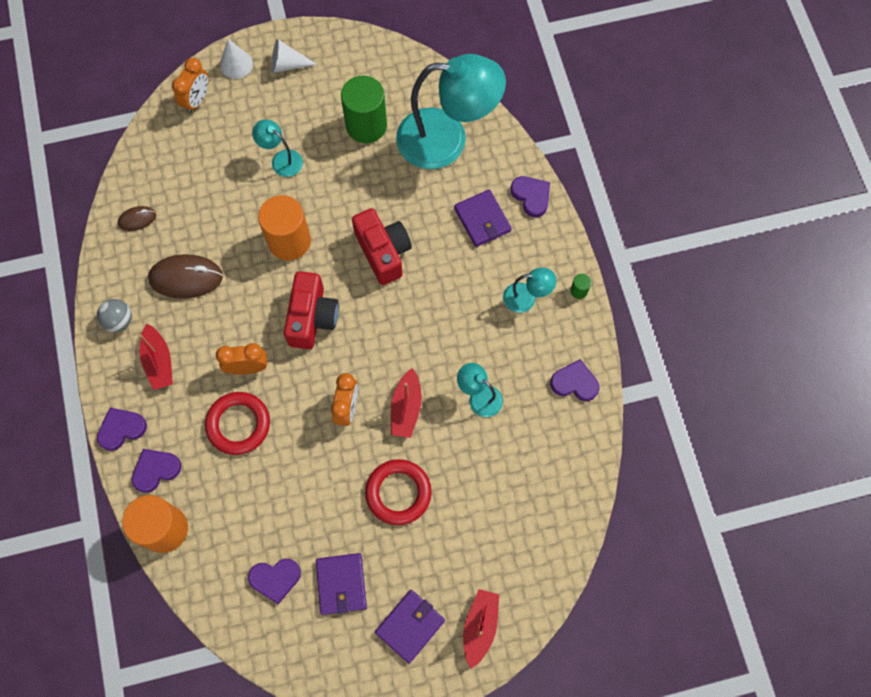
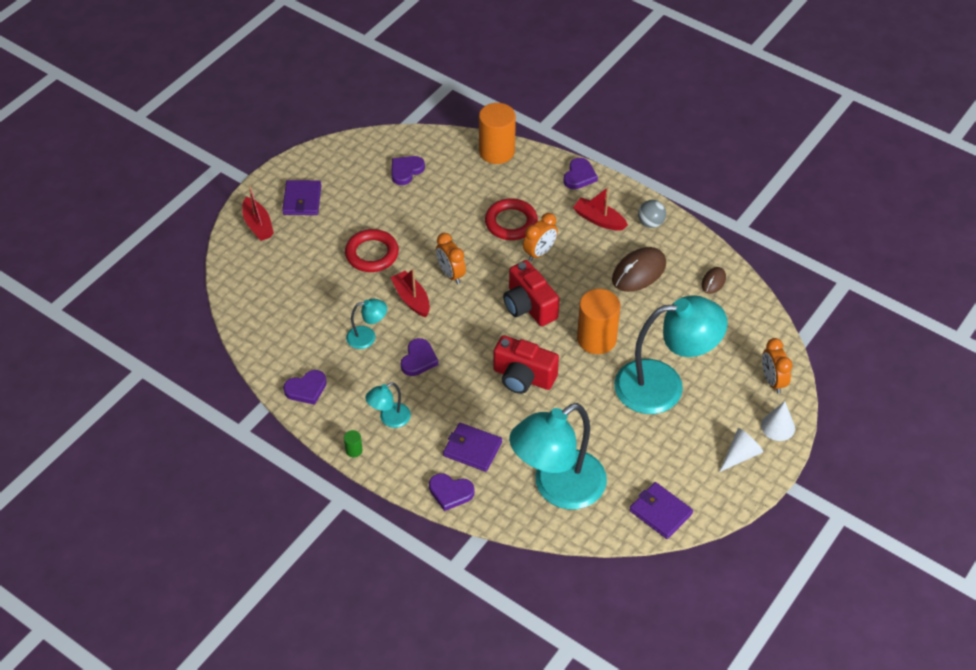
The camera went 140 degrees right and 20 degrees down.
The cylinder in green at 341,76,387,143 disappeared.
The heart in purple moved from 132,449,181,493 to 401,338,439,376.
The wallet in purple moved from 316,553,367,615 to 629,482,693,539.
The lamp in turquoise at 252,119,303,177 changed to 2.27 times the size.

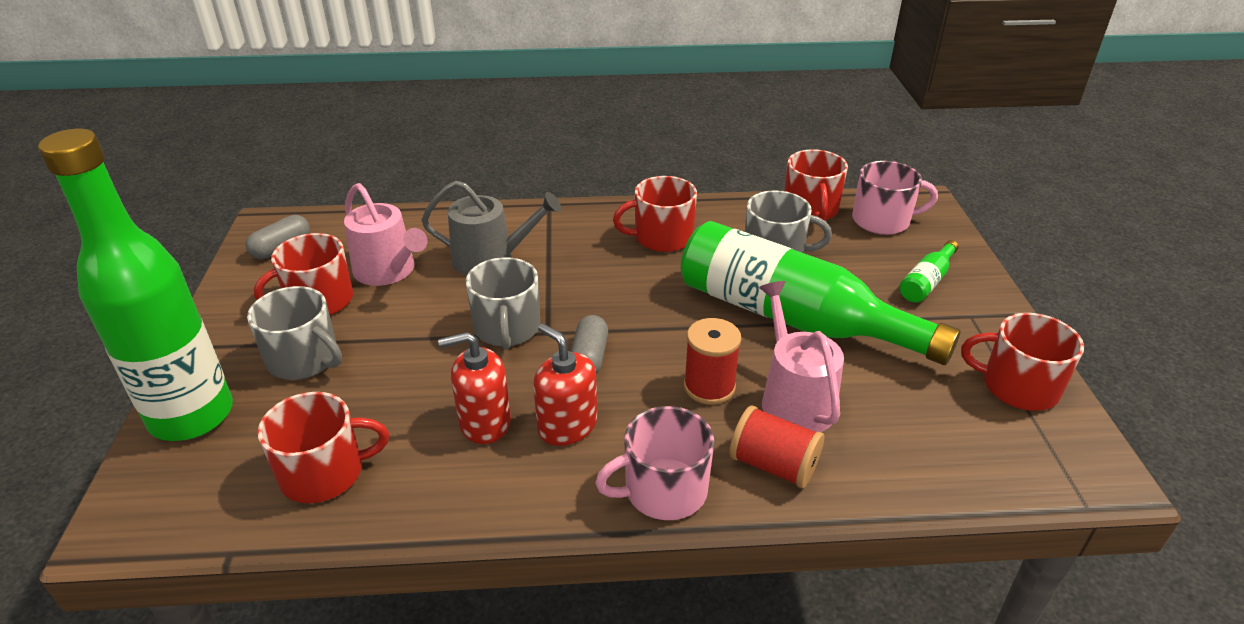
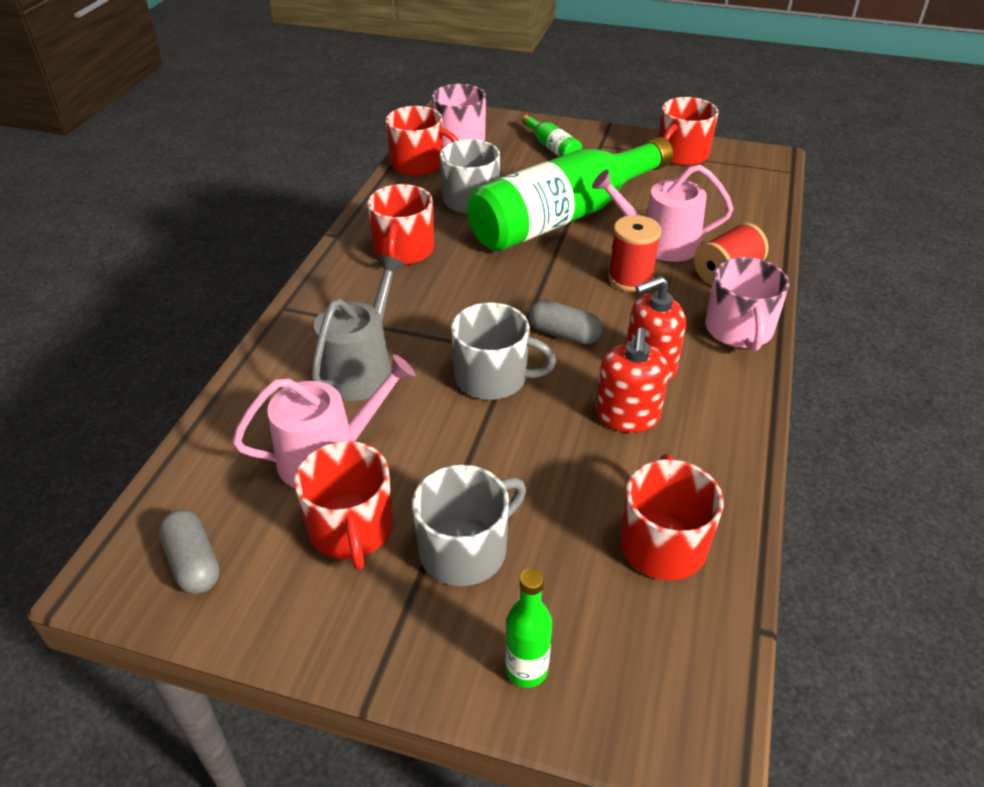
The camera went 70 degrees left and 5 degrees up.
The bottle in green at 38,129,233,441 changed to 0.40 times the size.

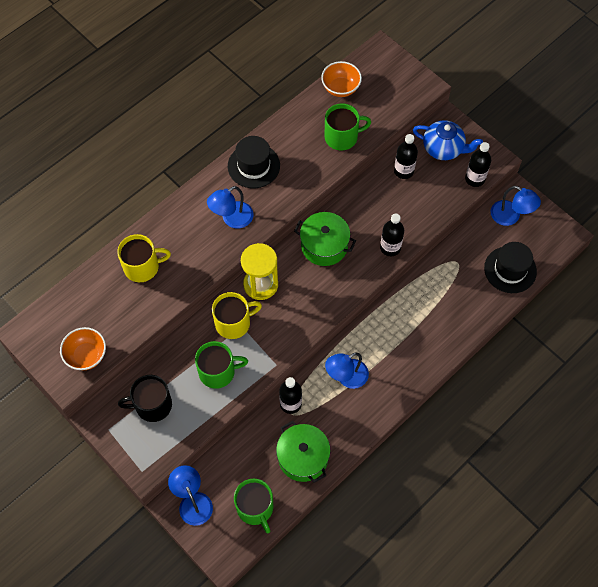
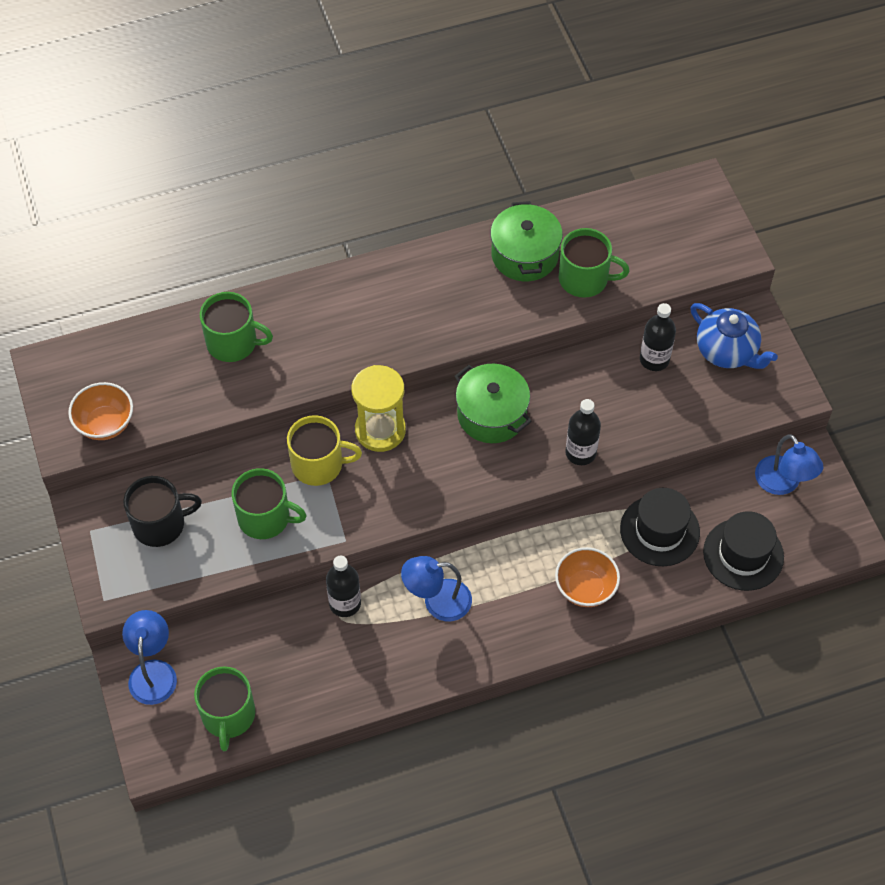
The camera went 25 degrees right and 5 degrees down.
The lamp in blue at 207,186,253,228 disappeared.
The bottle in black at 465,142,491,187 disappeared.
The hat in black moved from 228,136,280,188 to 620,488,700,566.
The pot in green moved from 276,421,331,483 to 490,201,563,281.
The bowl in orange moved from 321,61,362,97 to 555,547,620,607.
The mug in yellow at 117,234,171,282 became the mug in green at 200,292,273,362.
The mug in black at 118,375,172,422 turned 150 degrees clockwise.

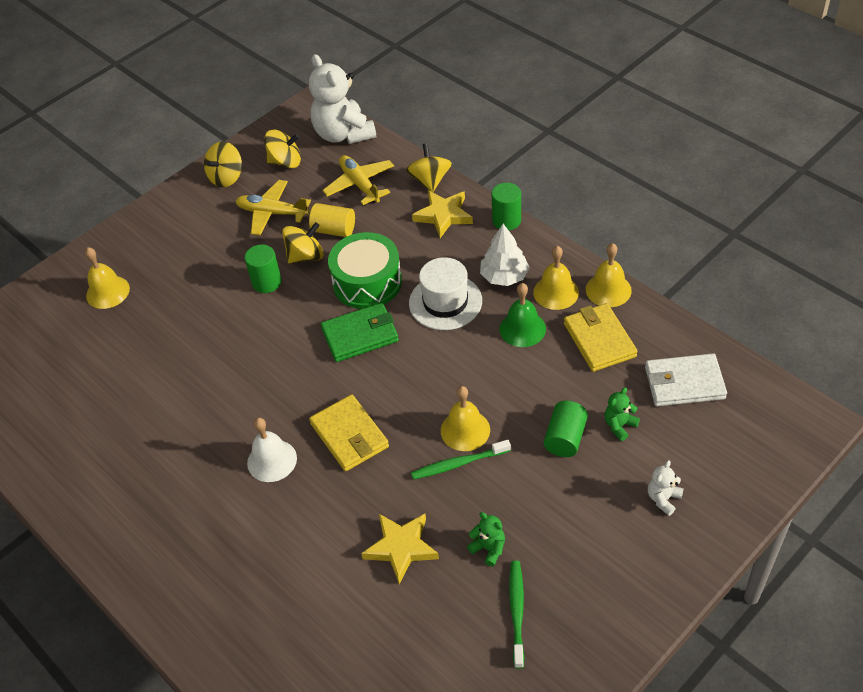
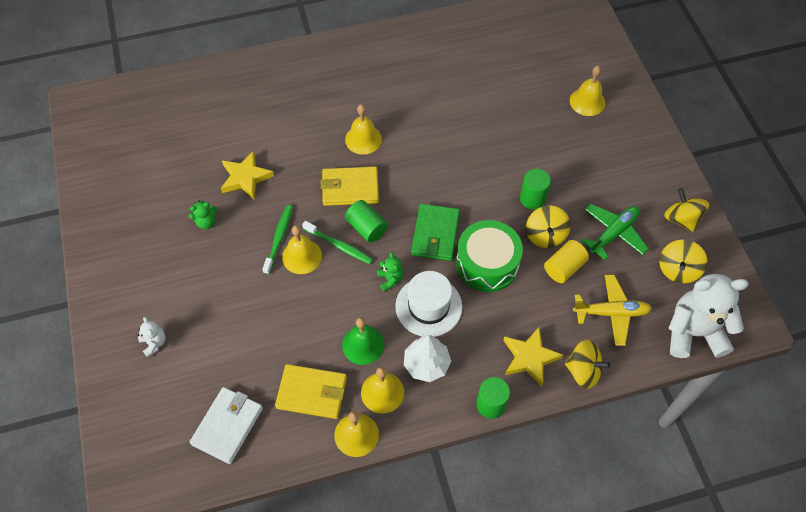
The camera went 115 degrees right and 10 degrees up.
The toothbrush in green moved from 509,560,524,669 to 302,221,373,264.
The cylinder in green moved from 544,400,588,457 to 345,200,388,243.
The teddy bear in green moved from 604,387,640,441 to 377,252,403,292.
The plane in yellow at 236,180,311,236 became the plane in green at 582,204,648,260.
The bell in white at 247,418,297,482 became the bell in yellow at 345,104,382,155.

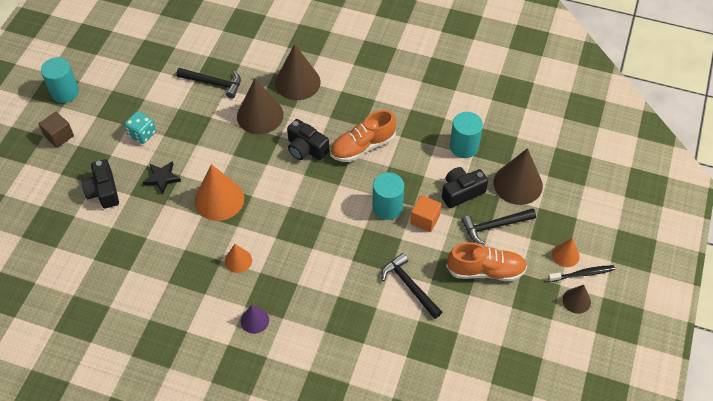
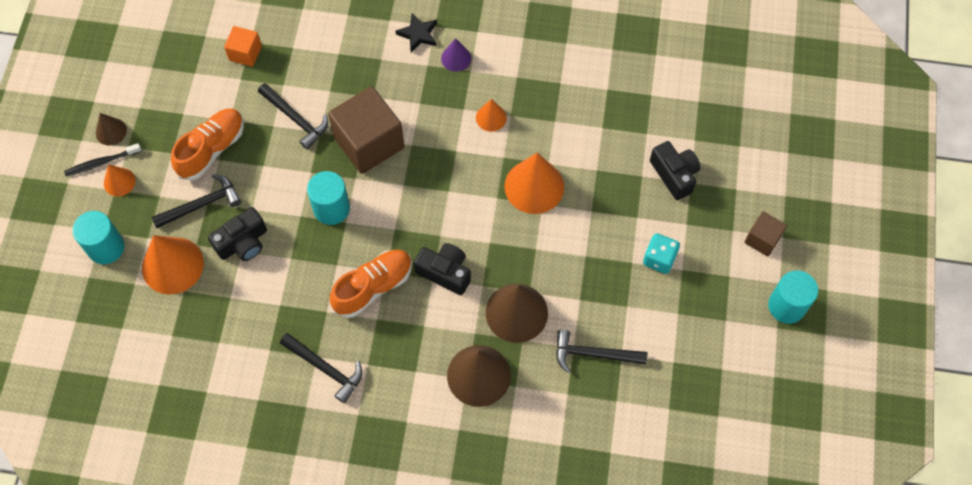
The camera went 170 degrees right and 10 degrees up.
The hammer in black at 280,333,362,403 appeared.
The cube in brown at 328,86,405,174 appeared.
The star in black moved from 142,161,181,195 to 395,13,437,53.
The cube in orange moved from 410,195,442,232 to 224,26,262,67.
The cylinder in turquoise moved from 450,112,483,158 to 72,211,124,264.
The cone in brown at 494,148,543,205 became the cone in orange at 142,235,204,295.
The shoe in orange at 446,242,527,281 turned 135 degrees clockwise.

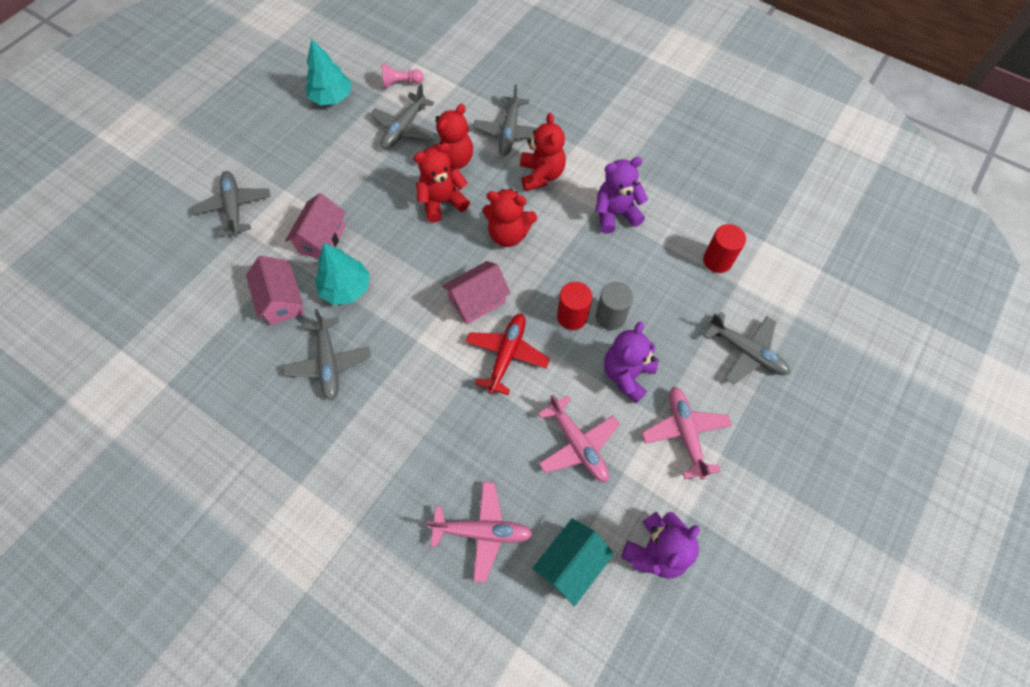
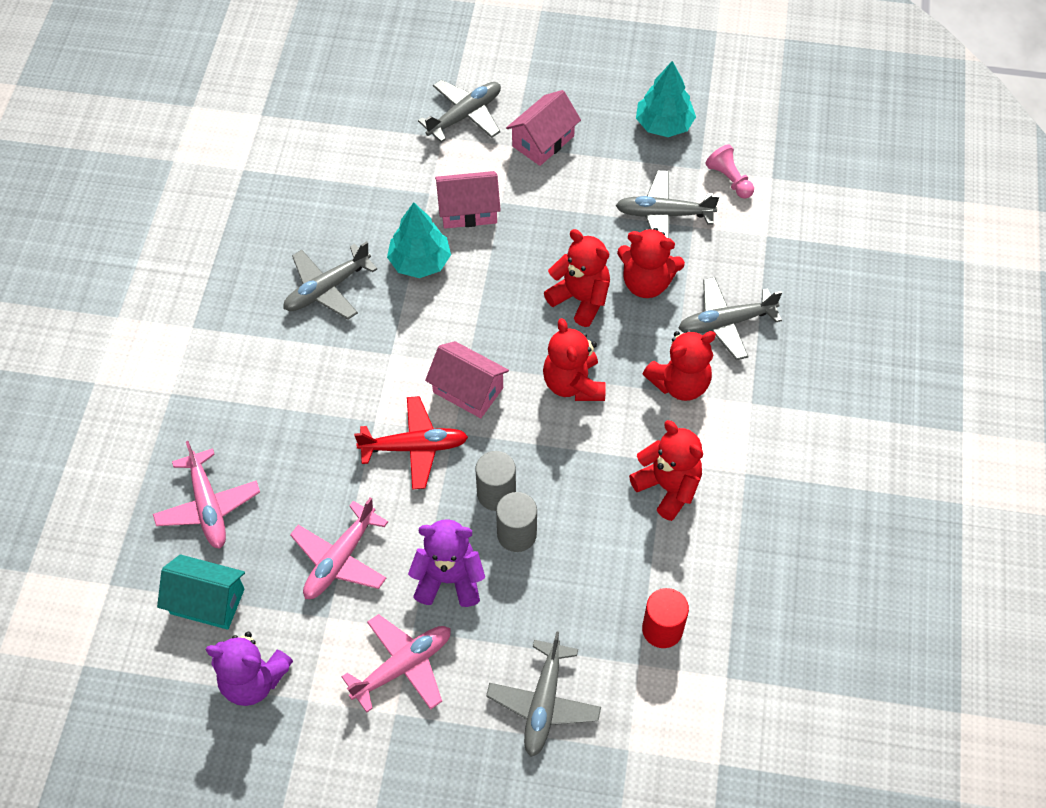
The camera went 65 degrees right and 5 degrees down.
The house in pink moved from 246,256,304,325 to 506,90,581,166.
The cylinder in red at 557,282,592,330 became the cylinder in grey at 475,451,516,511.
The teddy bear in purple at 595,157,648,234 became the teddy bear in red at 629,420,703,521.

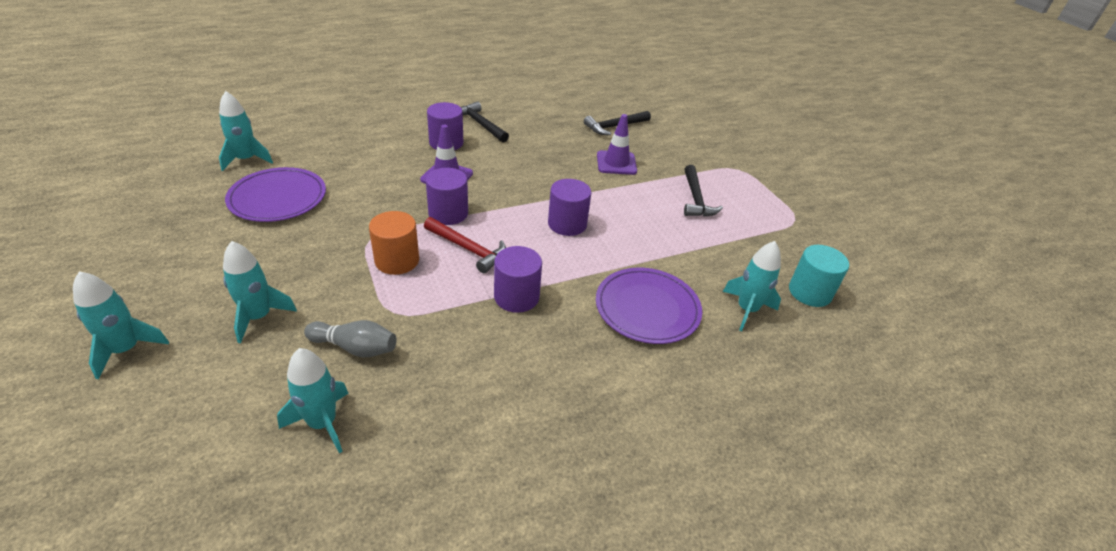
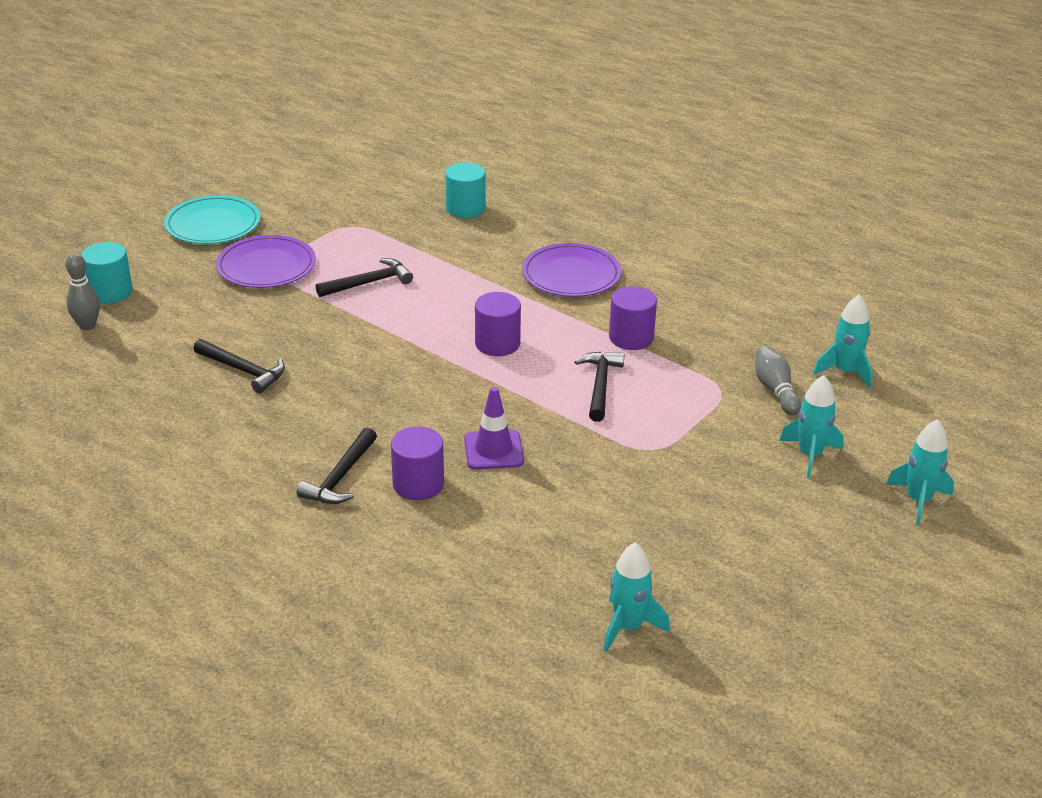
The camera went 115 degrees left and 5 degrees down.
The cylinder in orange at 369,211,419,275 disappeared.
The cylinder in purple at 426,168,468,225 disappeared.
The traffic cone in purple at 597,114,637,175 disappeared.
The rocket in turquoise at 723,241,781,331 disappeared.
The bowling pin in grey at 66,253,100,330 appeared.
The cylinder in turquoise at 81,242,133,303 appeared.
The plate in turquoise at 164,195,260,244 appeared.
The plate in purple moved from 225,167,326,222 to 216,235,316,288.
The hammer in red at 424,217,506,273 became the hammer in black at 575,352,624,422.

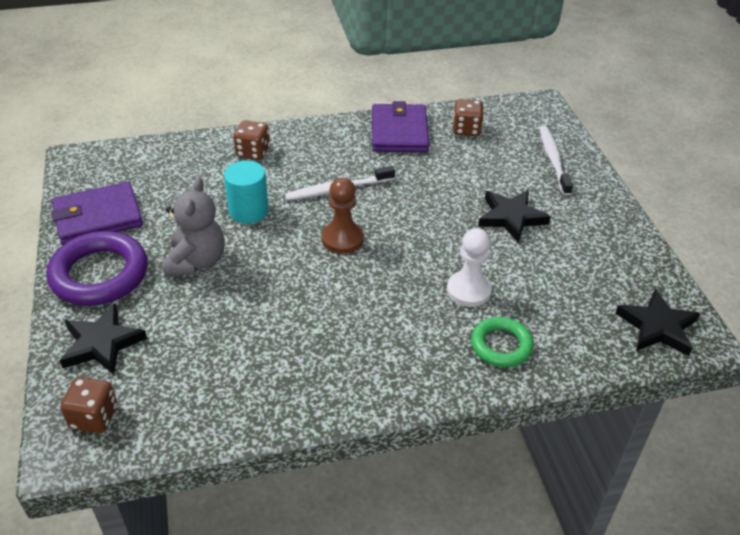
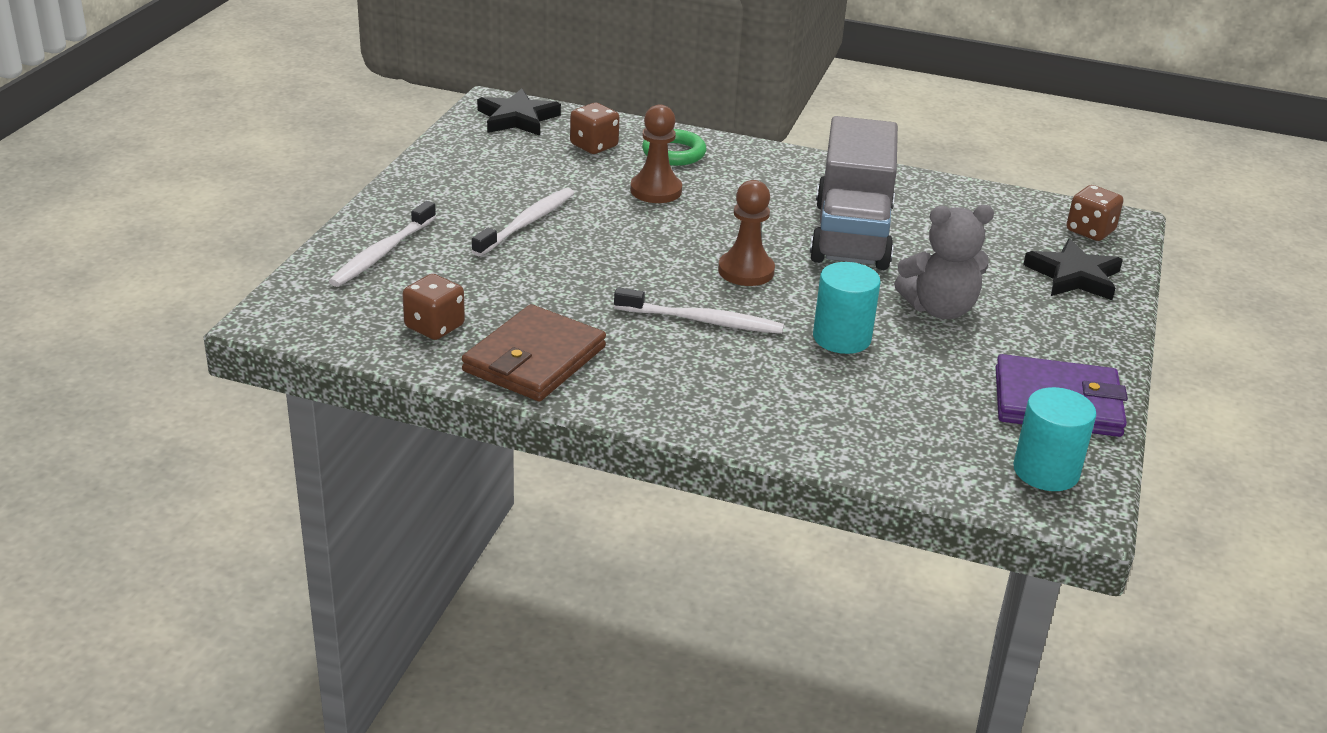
The camera went 150 degrees left and 10 degrees down.
The ring in purple at 46,231,148,306 disappeared.
The truck in grey at 810,116,898,270 appeared.
The cylinder in turquoise at 1013,387,1097,491 appeared.
The dice in brown moved from 234,120,270,160 to 570,103,620,154.
The star in black at 478,190,551,243 was replaced by the toothbrush in white at 472,188,574,256.
The wallet in purple at 372,101,429,152 became the wallet in brown at 462,304,606,401.
The pawn in white at 447,228,492,307 became the pawn in brown at 630,104,682,203.
The teddy bear in grey at 163,178,225,277 turned 135 degrees counterclockwise.

